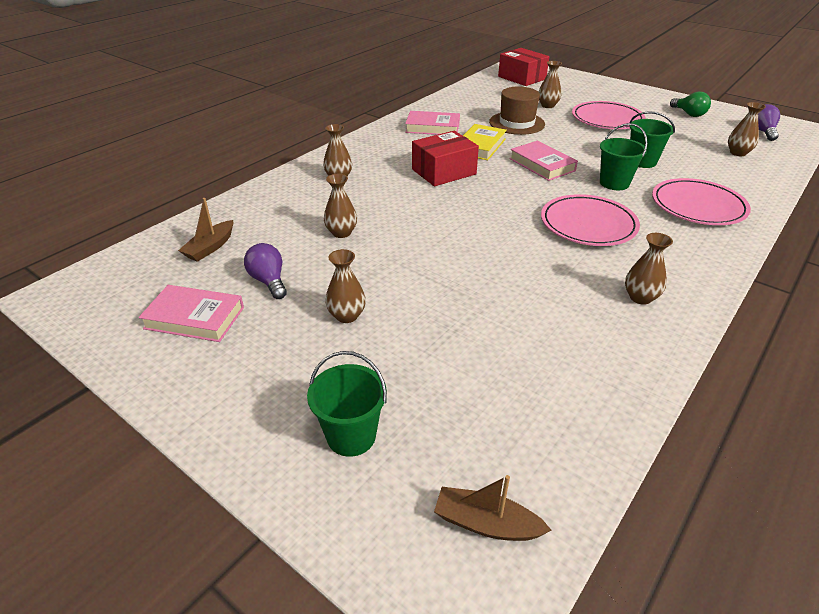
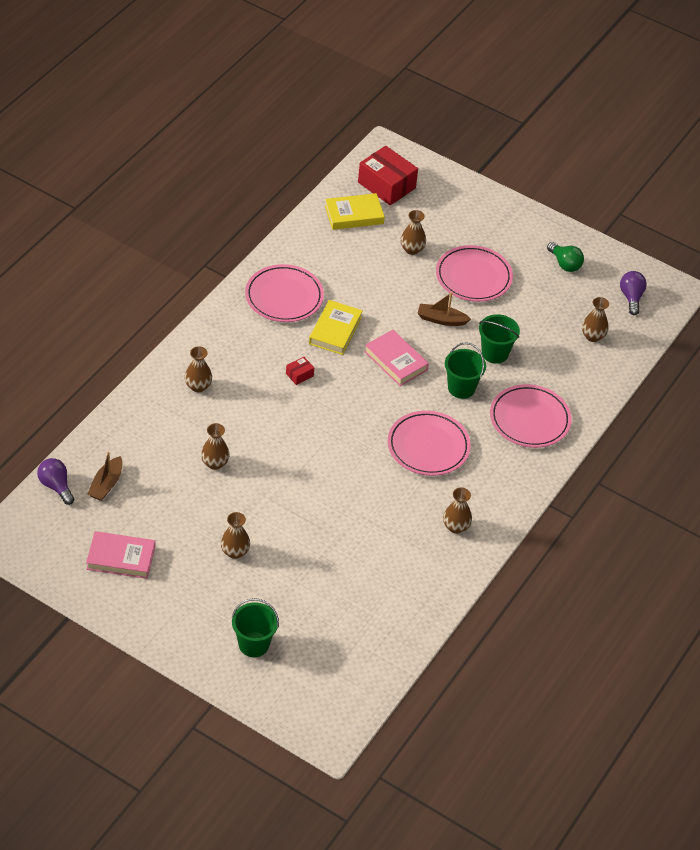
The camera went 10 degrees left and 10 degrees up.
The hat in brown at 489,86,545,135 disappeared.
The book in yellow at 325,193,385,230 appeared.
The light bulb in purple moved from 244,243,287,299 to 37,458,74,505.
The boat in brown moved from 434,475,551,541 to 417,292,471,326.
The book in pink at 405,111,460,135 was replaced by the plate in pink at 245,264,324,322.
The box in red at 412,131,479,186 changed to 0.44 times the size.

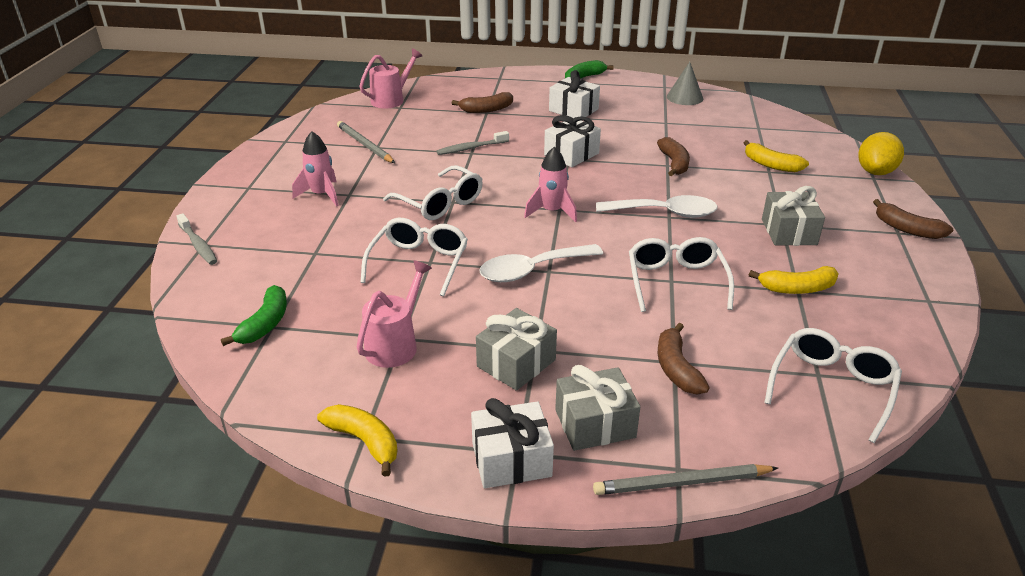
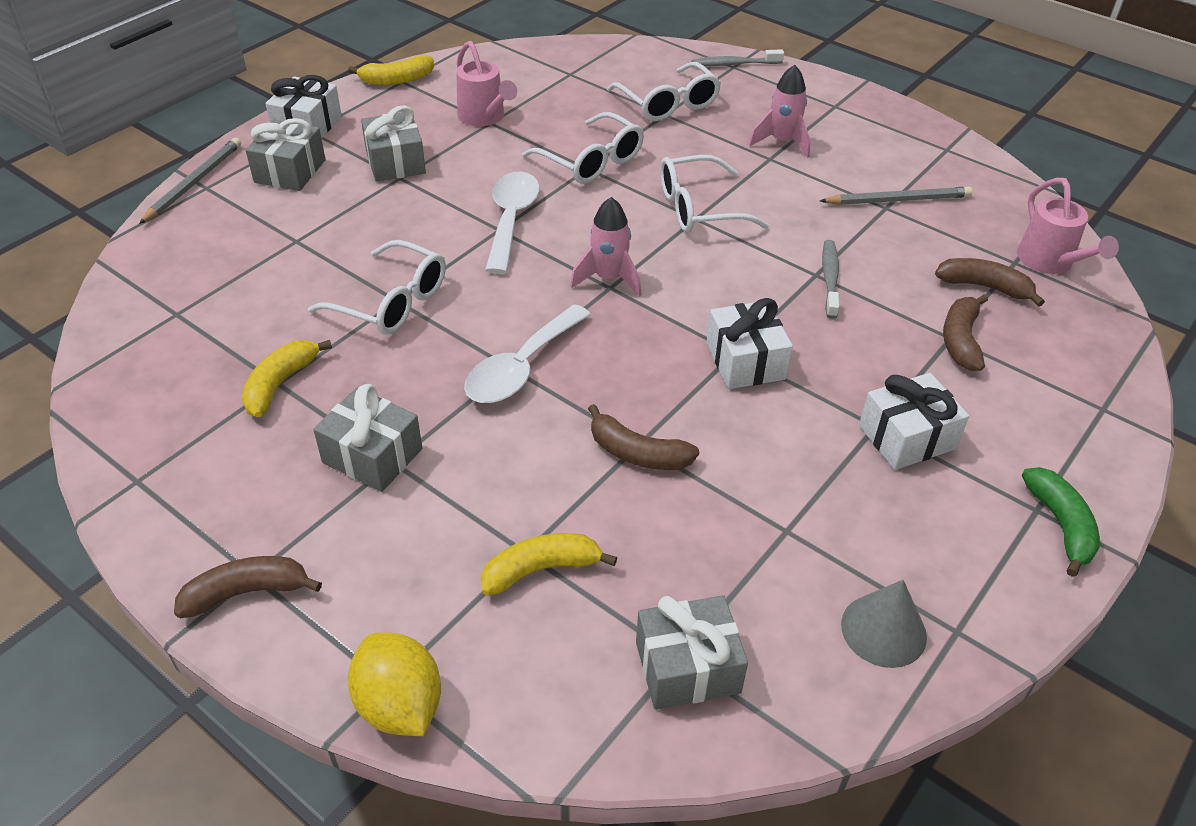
The camera went 120 degrees right and 10 degrees up.
The banana in green at 221,285,287,346 disappeared.
The gift in grey at 636,595,748,710 appeared.
The banana in brown moved from 658,323,709,395 to 935,258,1045,306.
The glasses in white moved from 764,328,902,443 to 607,62,721,121.

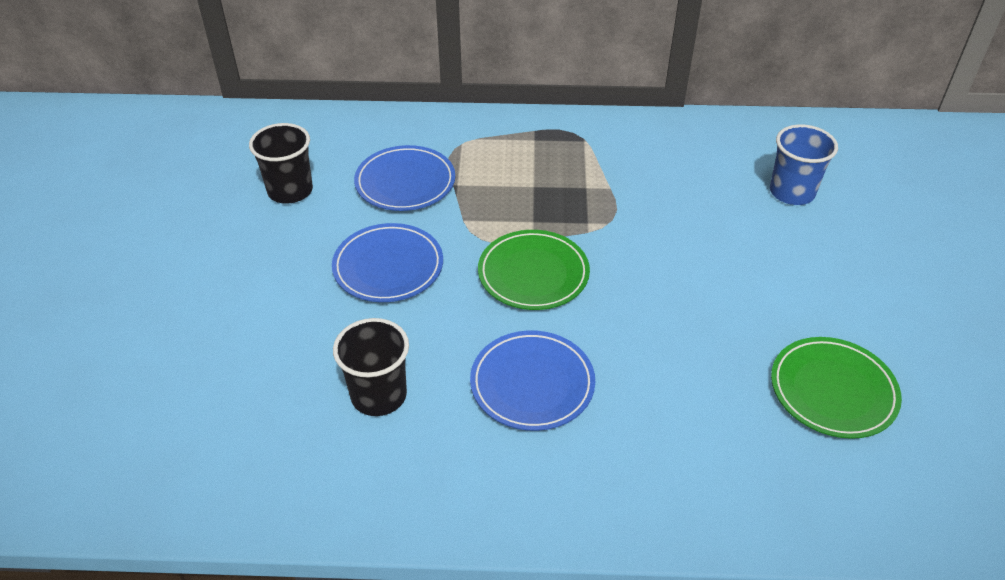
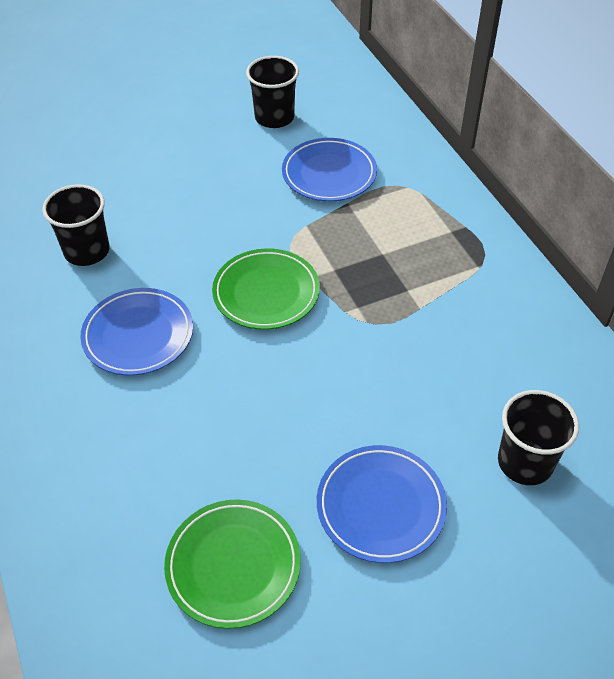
The camera went 65 degrees right and 5 degrees up.
The plate in blue moved from 332,223,443,302 to 317,445,447,563.
The cup in blue at 770,124,838,205 became the cup in black at 498,390,579,485.

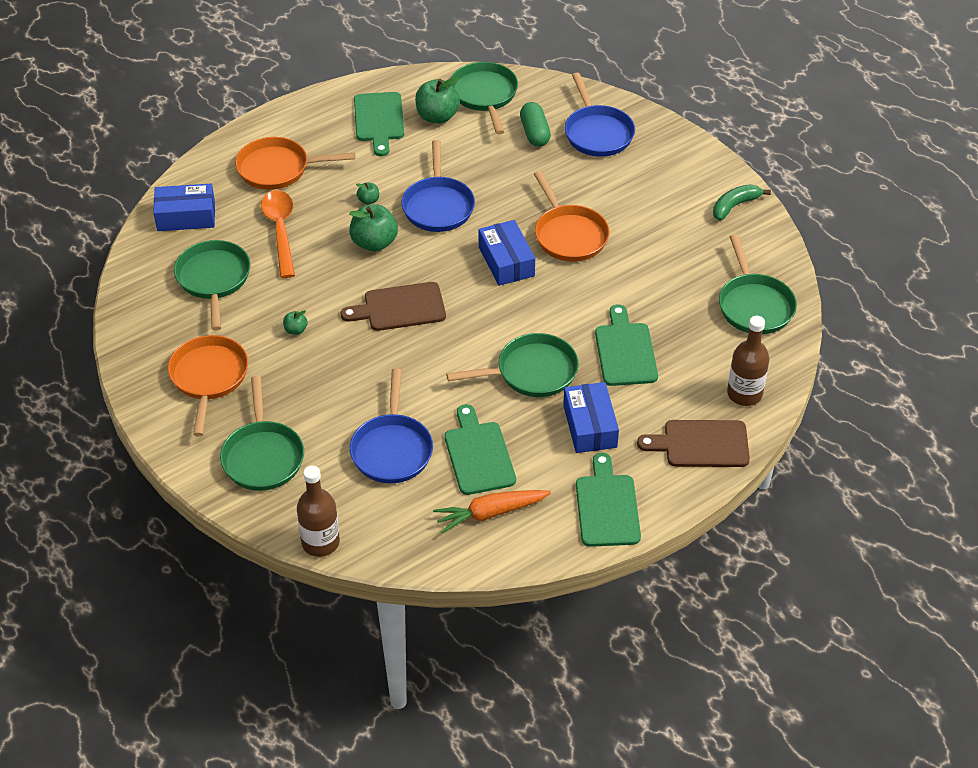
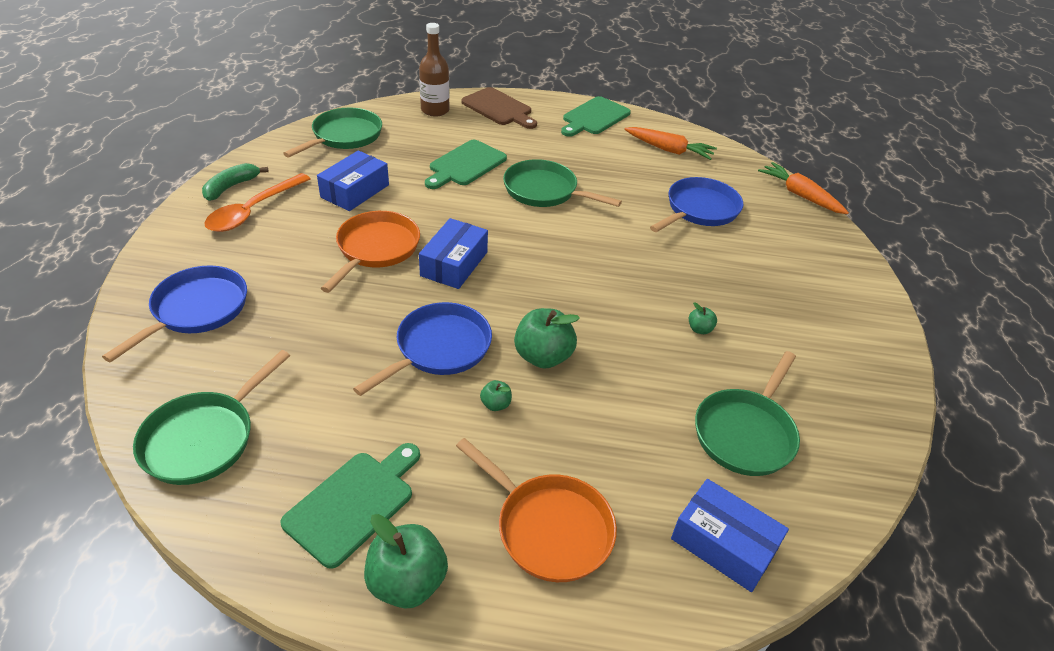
The camera went 140 degrees left and 5 degrees down.
The pan in orange at 168,335,248,436 disappeared.
The pan in green at 220,376,304,491 disappeared.
The cutting board in brown at 341,282,446,331 disappeared.
The cutting board in green at 445,404,516,495 disappeared.
The capsule in green at 520,102,551,147 disappeared.
The spoon in orange moved from 261,190,295,278 to 204,173,311,232.
The apple in green moved from 415,77,460,124 to 364,514,448,609.
The box in blue moved from 563,382,619,453 to 317,150,389,211.
The bottle in brown at 297,465,340,557 was replaced by the carrot in orange at 758,162,849,214.
The banana in green at 713,184,771,221 turned 120 degrees clockwise.

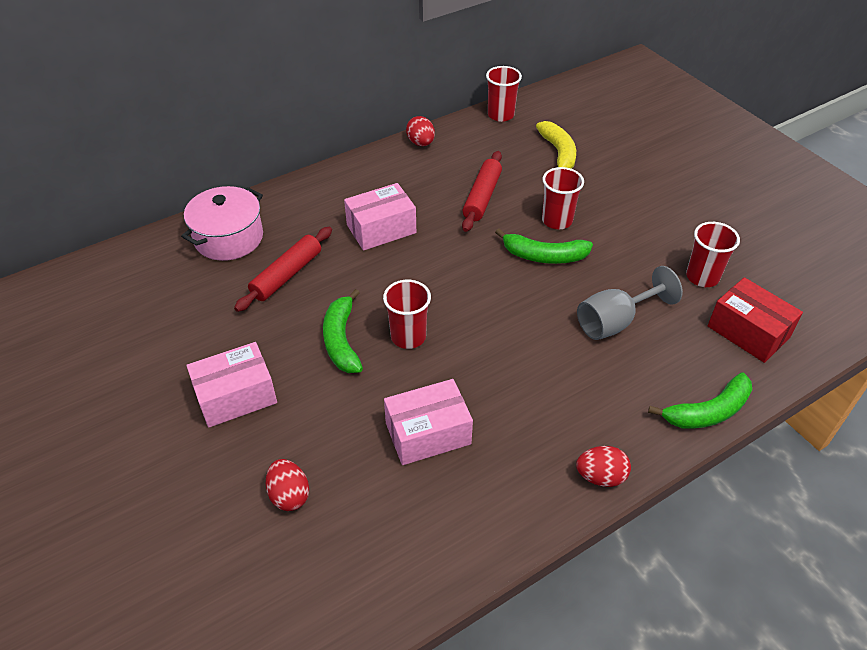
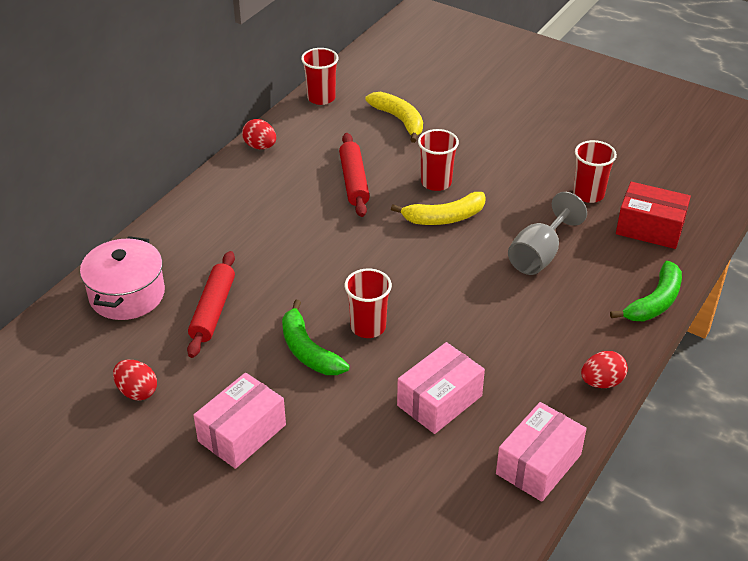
The camera went 25 degrees left and 5 degrees down.
The egg in red moved from 266,459,309,511 to 113,360,157,401.
The box in pink moved from 344,183,416,251 to 496,402,587,502.
The banana in green at 495,229,593,264 became the banana in yellow at 391,192,486,225.

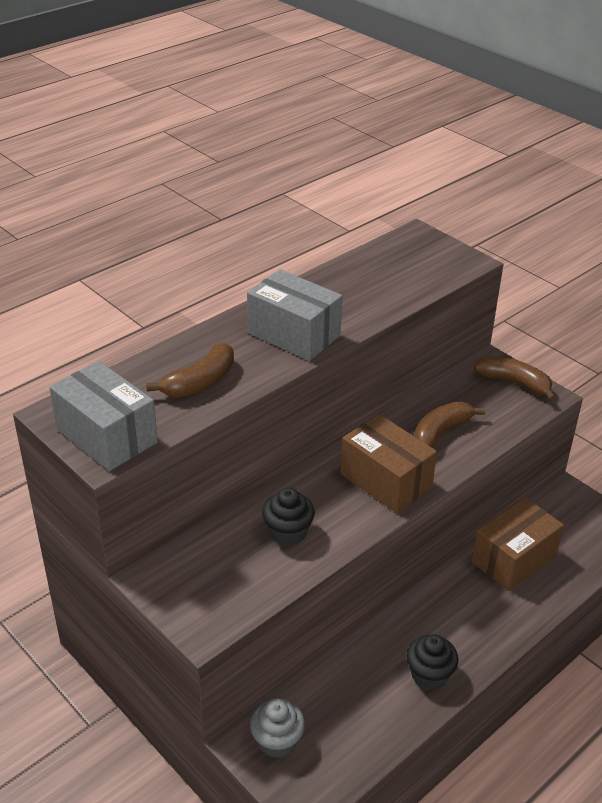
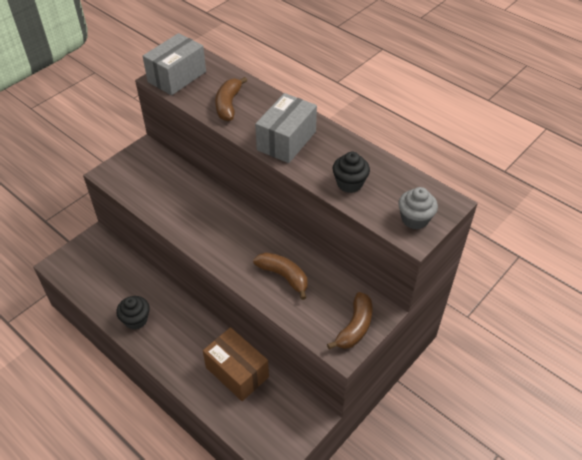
The camera went 85 degrees right and 10 degrees up.
The box in brown at 340,414,437,513 disappeared.
The cupcake in grey moved from 250,699,305,758 to 398,187,438,230.
The cupcake in black moved from 262,488,315,546 to 333,152,370,193.
The banana in brown at 146,343,234,397 turned 60 degrees clockwise.

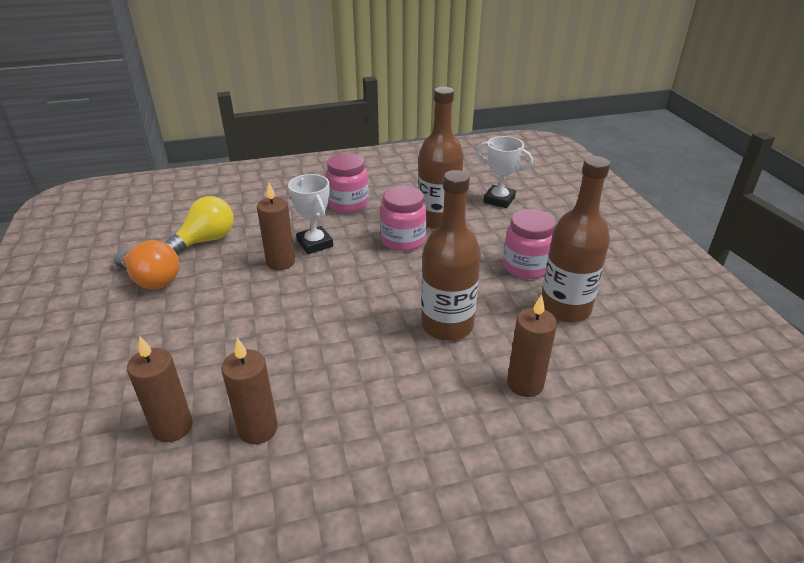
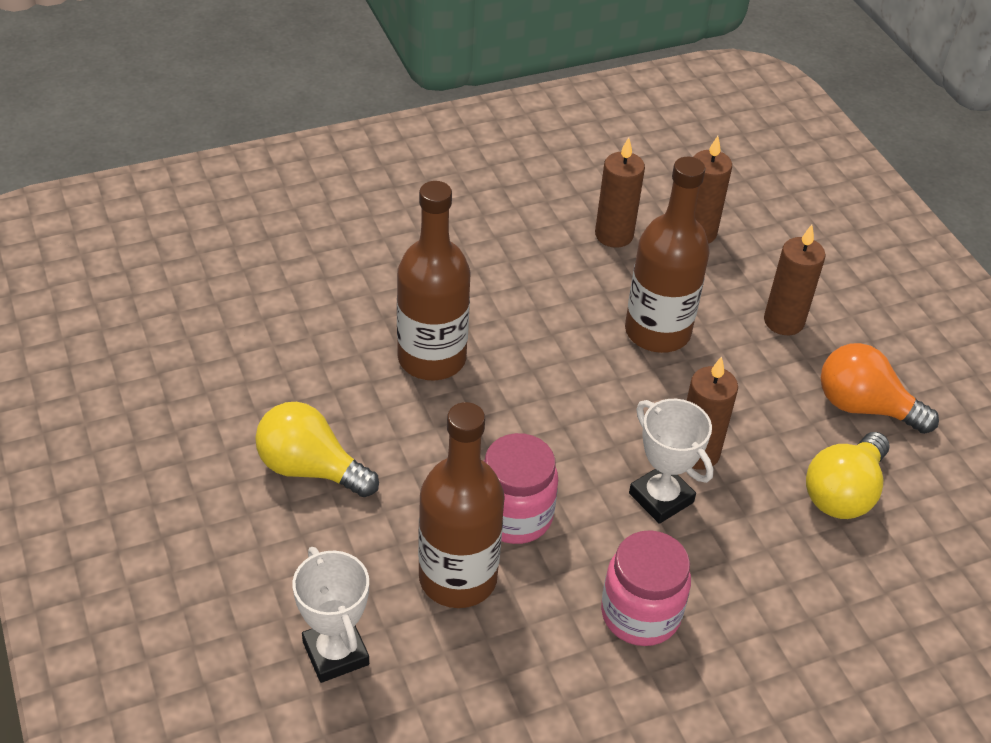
The camera went 170 degrees right and 10 degrees up.
The candle in brown moved from 507,294,557,397 to 764,225,826,335.
The bottle in brown moved from 542,156,610,322 to 625,157,710,353.
The jar in pink at 503,209,556,279 was replaced by the light bulb in yellow at 255,402,379,497.
The trophy in white at 476,136,533,208 turned 45 degrees clockwise.

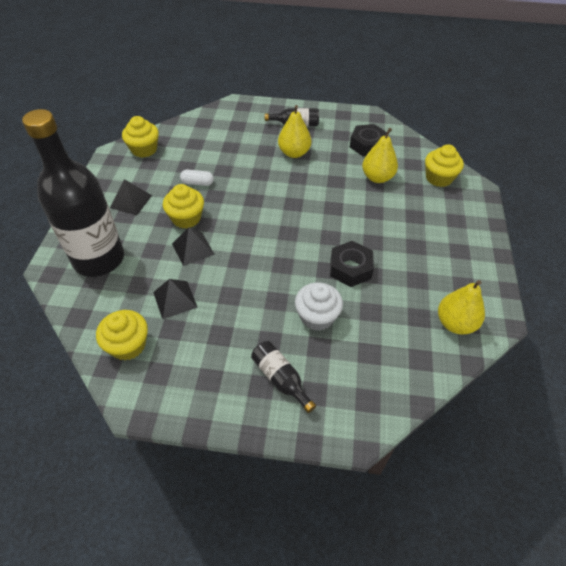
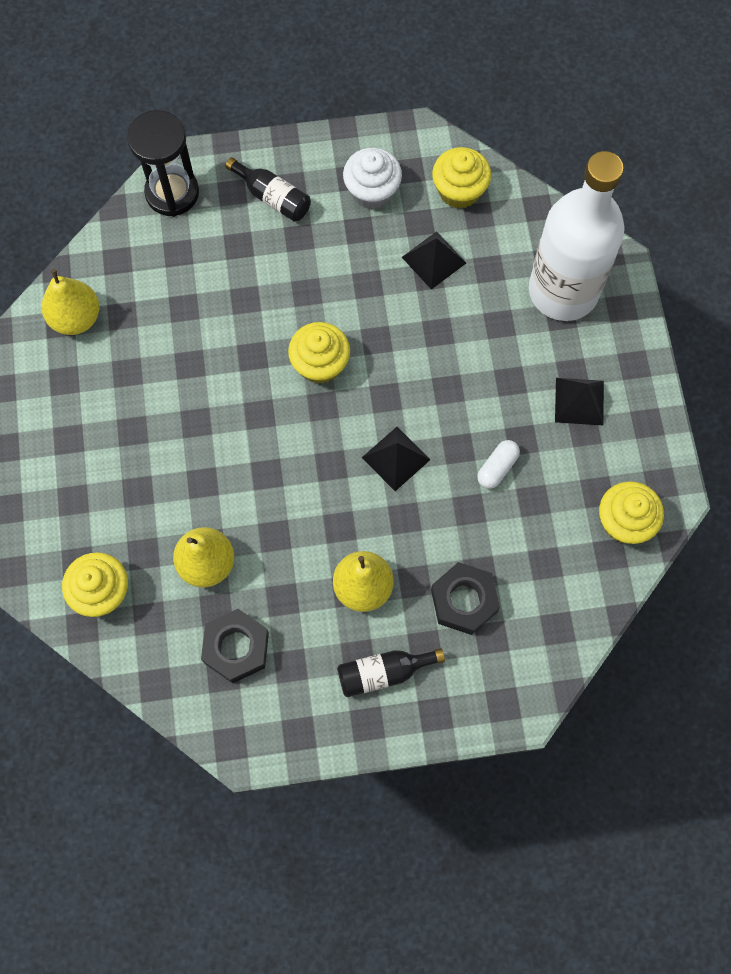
The camera went 165 degrees right and 20 degrees up.
The hourglass in black at 127,110,199,217 appeared.
The cupcake in yellow moved from 163,184,204,229 to 288,322,350,384.
The pyramid in black moved from 172,227,215,266 to 362,427,430,491.
The cupcake in white moved from 295,283,343,331 to 343,148,402,209.
The nut in black moved from 330,241,374,287 to 431,562,500,635.
The bottle in black at 22,109,124,277 became the bottle in white at 529,151,625,321.
The capsule in white at 180,170,214,186 turned 45 degrees counterclockwise.

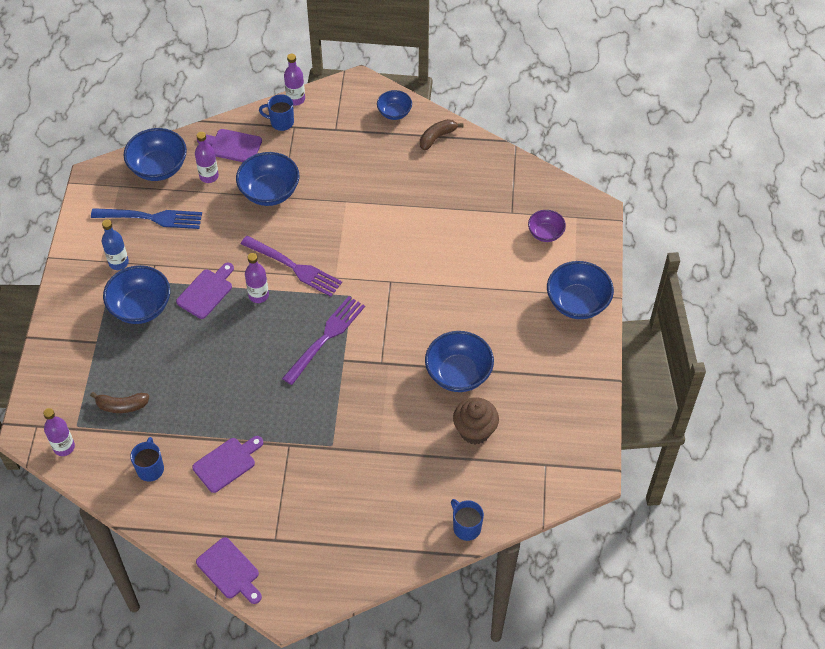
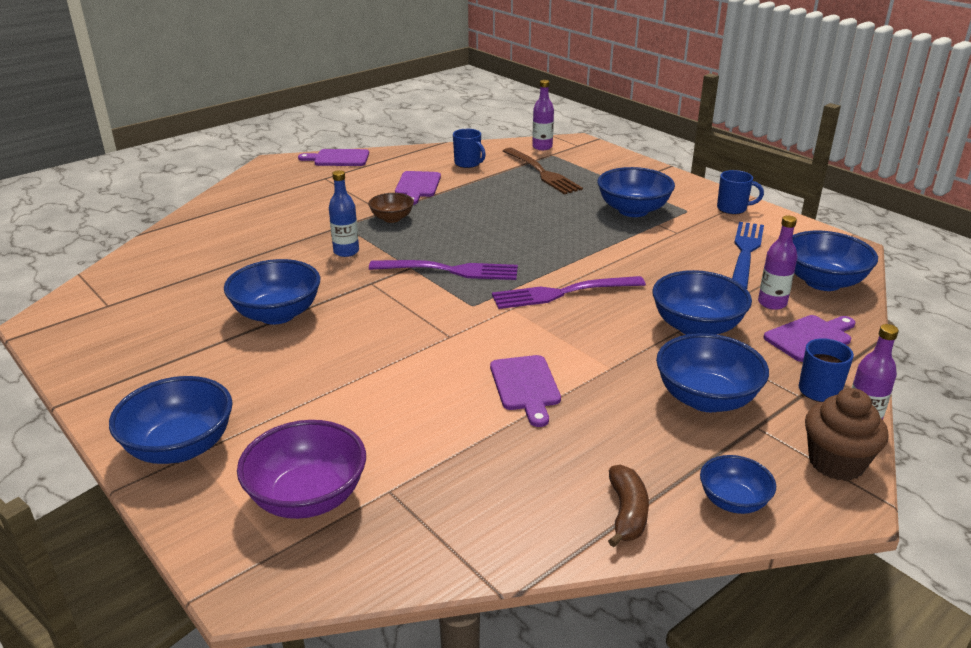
The camera went 135 degrees right and 25 degrees down.
The bottle in purple at 245,253,269,303 disappeared.
The bowl in brown at 368,193,414,223 appeared.
The bowl in blue at 656,333,769,412 appeared.
The bottle in blue moved from 102,220,129,270 to 329,170,359,257.
The cutting board in purple moved from 176,263,234,319 to 490,355,561,427.
The mug in blue moved from 451,499,484,541 to 717,170,764,214.
The cupcake in brown moved from 453,397,499,444 to 805,388,888,481.
The banana in brown at 90,392,149,413 was replaced by the fork in brown at 503,147,583,195.
The fork in blue at 91,208,202,229 turned 150 degrees clockwise.
The fork in purple at 282,296,365,385 turned 75 degrees counterclockwise.
The bowl in purple at 528,210,566,242 changed to 1.71 times the size.

